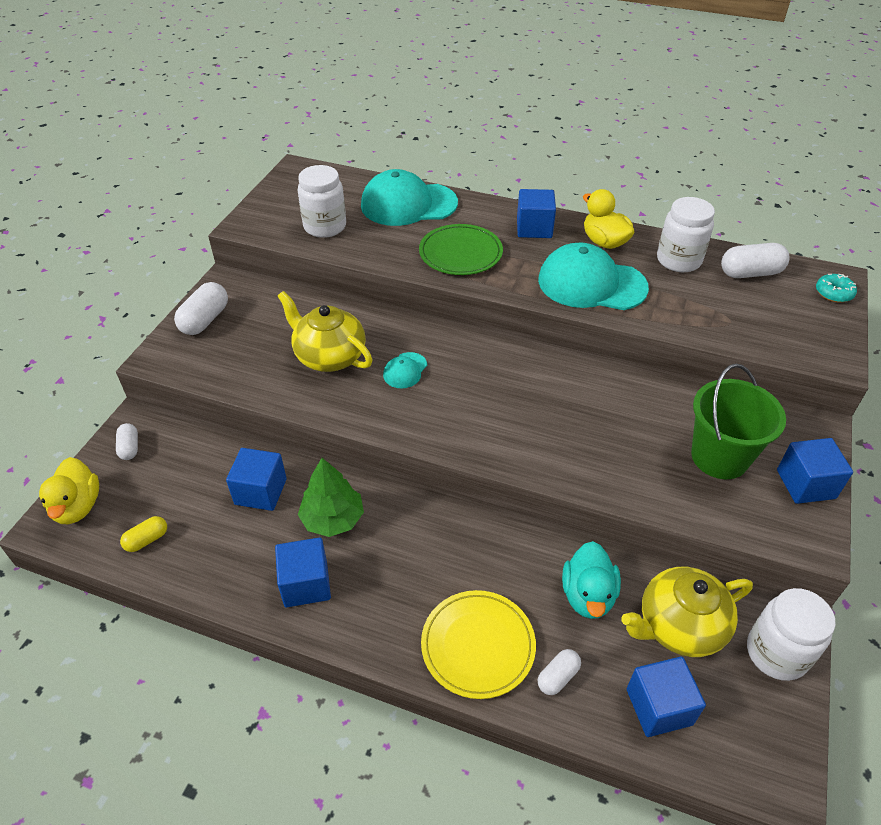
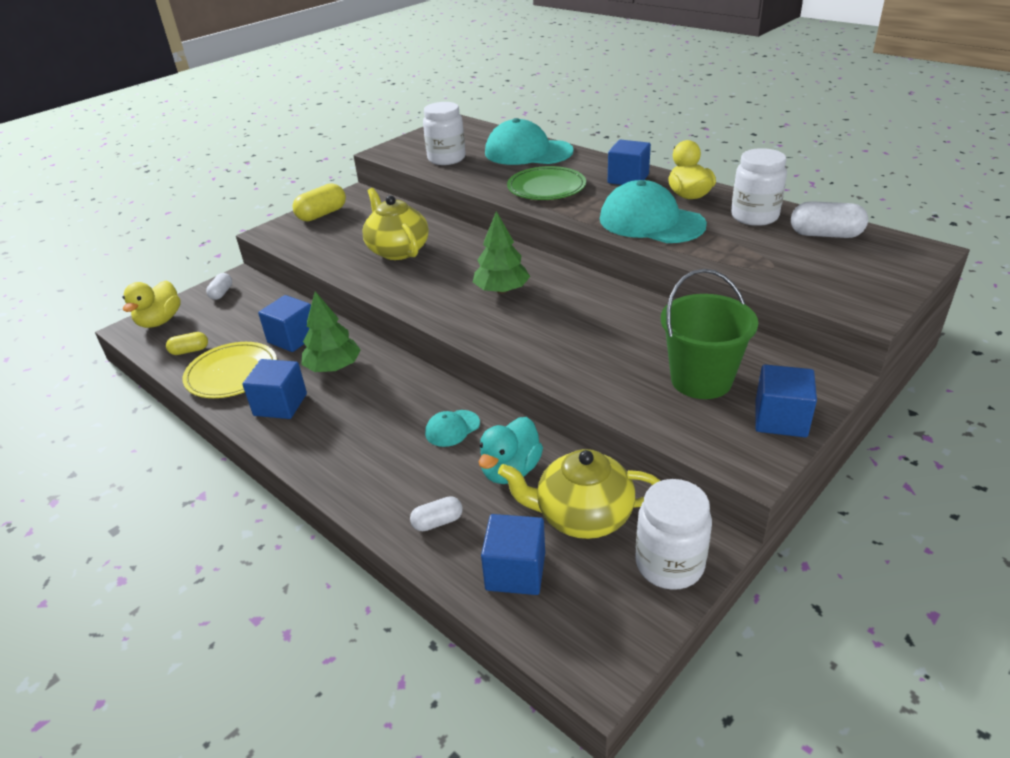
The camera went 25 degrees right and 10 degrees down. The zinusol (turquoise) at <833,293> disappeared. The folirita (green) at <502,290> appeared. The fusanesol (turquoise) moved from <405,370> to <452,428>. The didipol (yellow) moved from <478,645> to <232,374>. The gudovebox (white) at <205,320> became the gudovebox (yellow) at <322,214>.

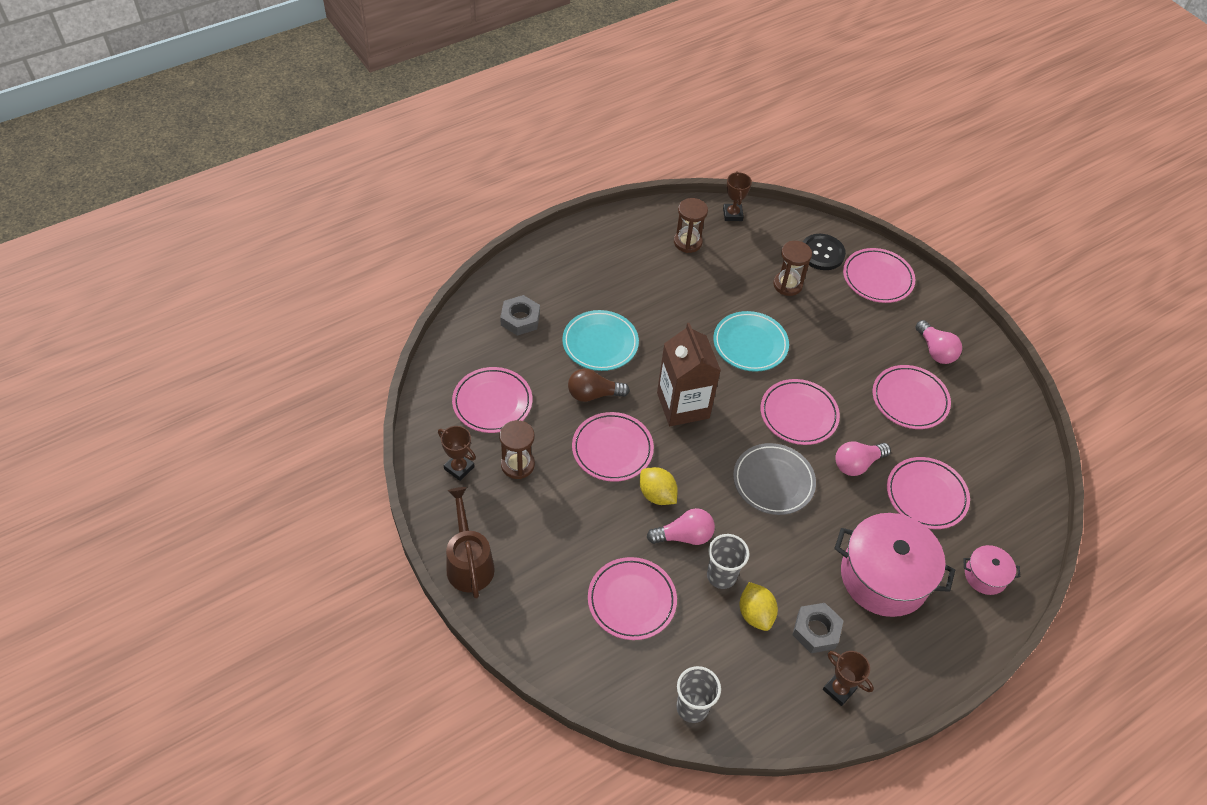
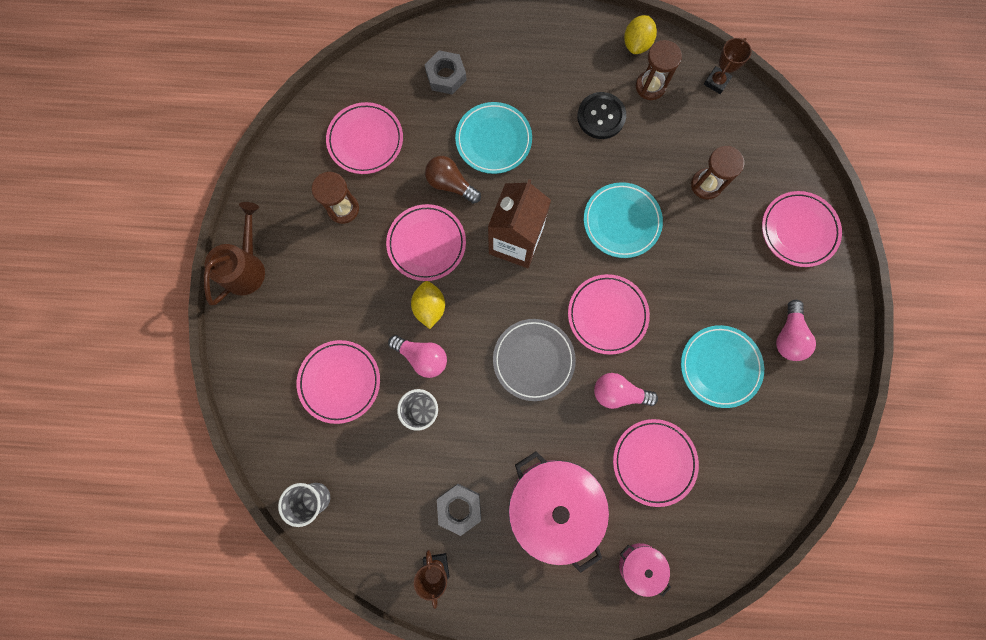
The camera went 40 degrees right and 25 degrees up. The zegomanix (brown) at <459,468> disappeared. The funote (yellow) moved from <755,614> to <636,44>. The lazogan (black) moved from <822,253> to <601,116>. The didipol (pink) at <909,400> became the didipol (turquoise) at <719,366>.

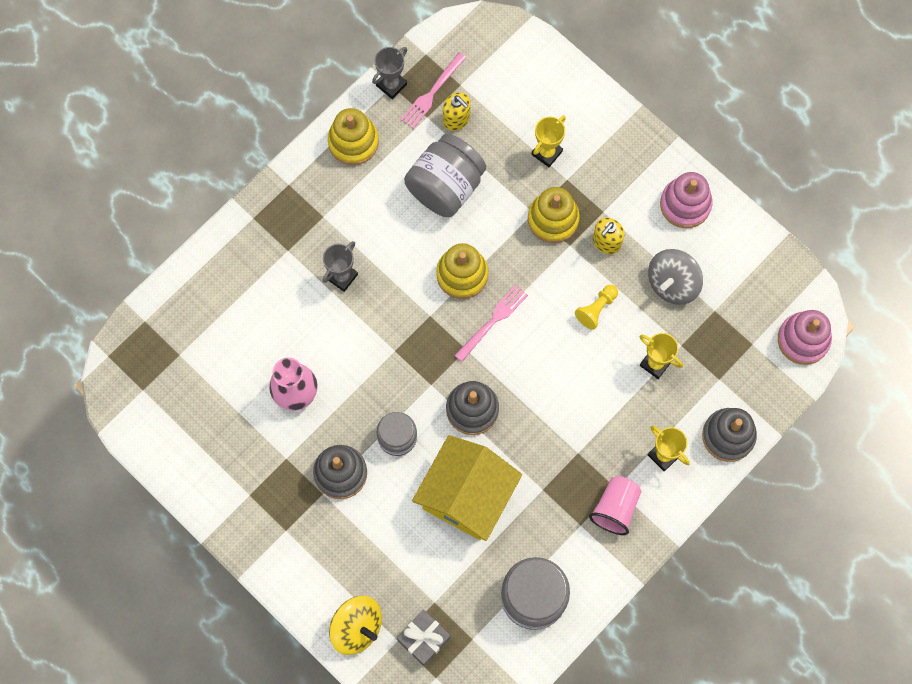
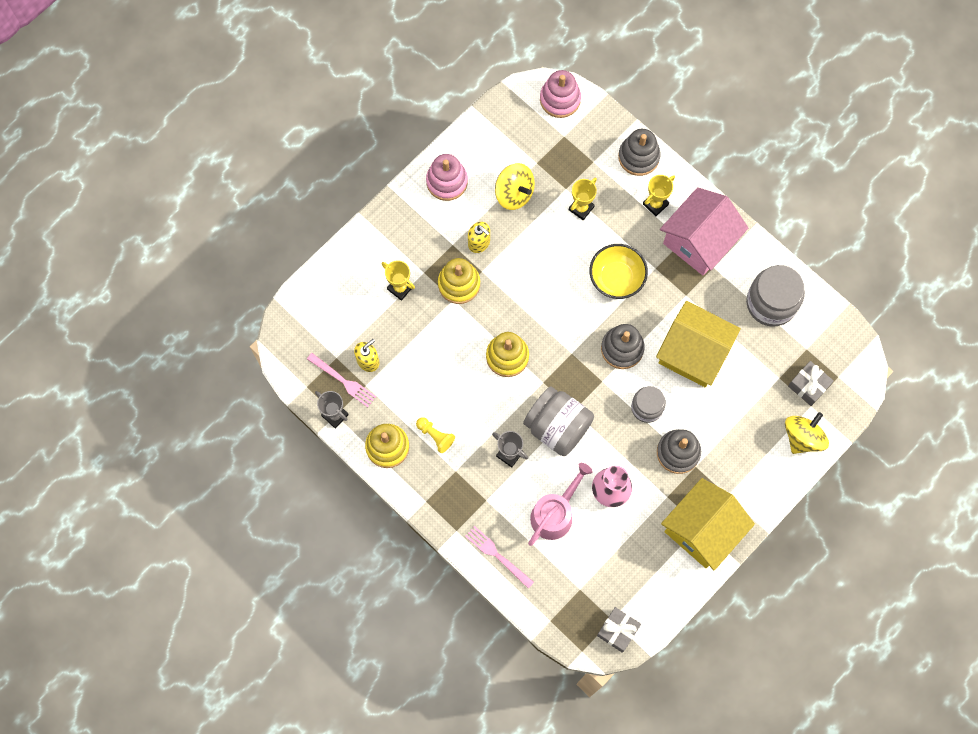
The camera went 90 degrees left and 0 degrees up. The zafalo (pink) at <555,513> appeared. The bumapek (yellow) at <616,278> appeared. The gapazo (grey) at <617,630> appeared. The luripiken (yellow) at <702,530> appeared. The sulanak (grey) moved from <445,186> to <557,427>. The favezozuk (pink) moved from <493,320> to <496,555>. The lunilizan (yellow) moved from <596,309> to <435,436>. The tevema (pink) at <615,508> was replaced by the luripiken (pink) at <699,241>. The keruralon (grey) at <672,283> became the keruralon (yellow) at <514,193>.

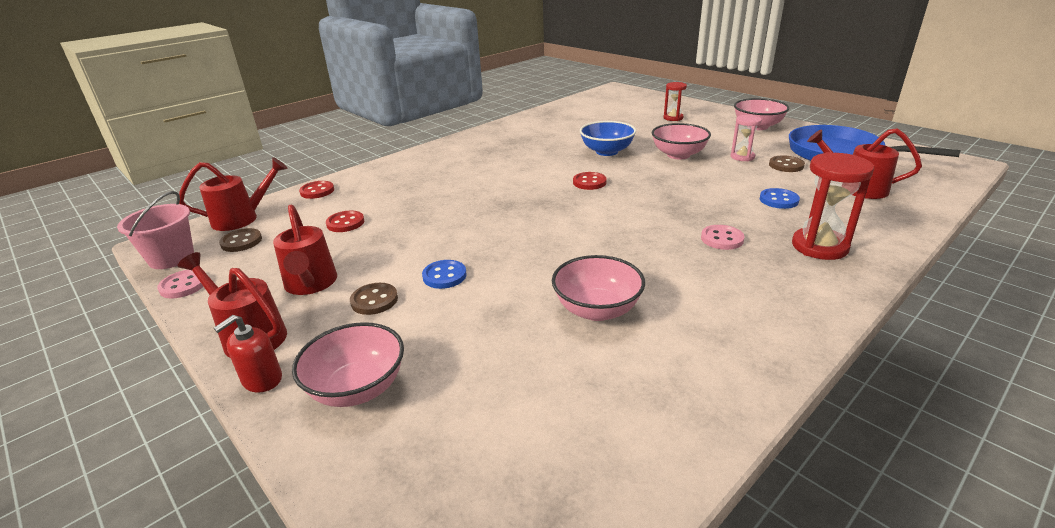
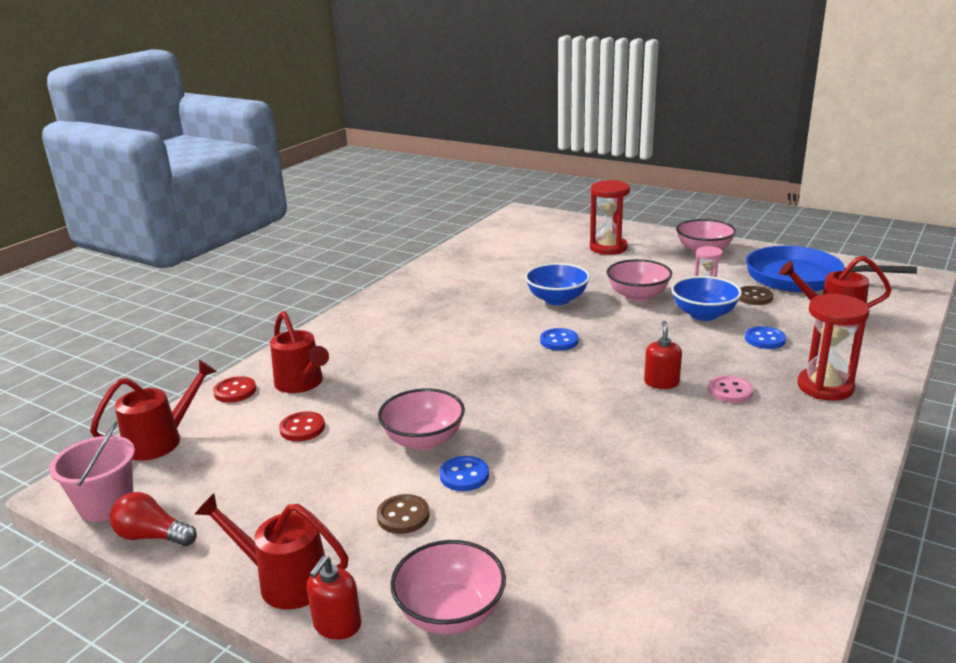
The camera went 15 degrees left and 5 degrees down. The lazogan (brown) at <241,242> disappeared. The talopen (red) at <661,382> appeared. The bumapek (blue) at <703,314> appeared. The zafalo (red) moved from <310,285> to <302,384>. The bumapek (pink) moved from <597,310> to <423,440>. The lazogan (pink) at <183,285> was replaced by the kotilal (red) at <152,536>. The lazogan (red) at <589,182> became the lazogan (blue) at <559,341>. The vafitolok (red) at <673,118> changed to 1.66 times the size.

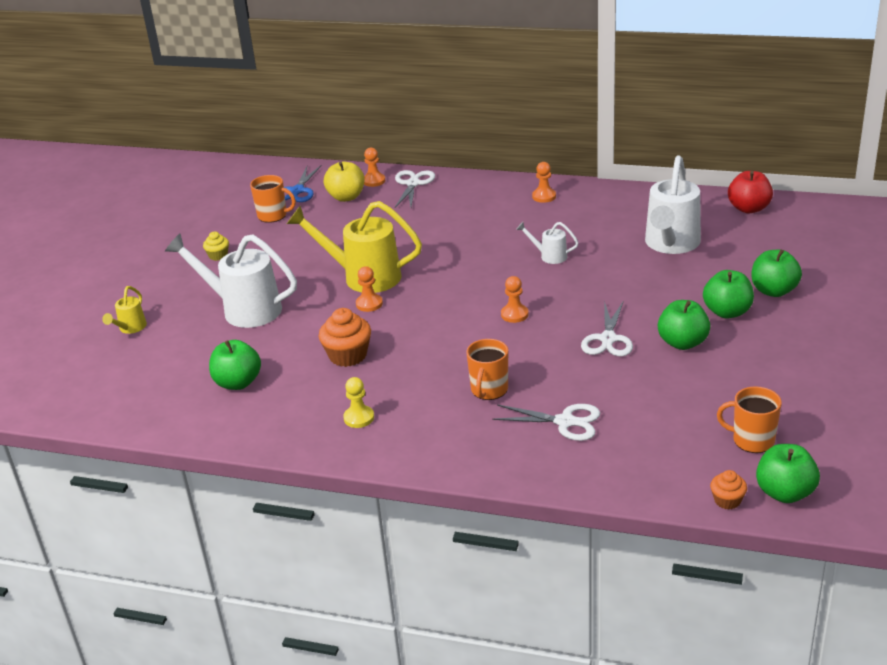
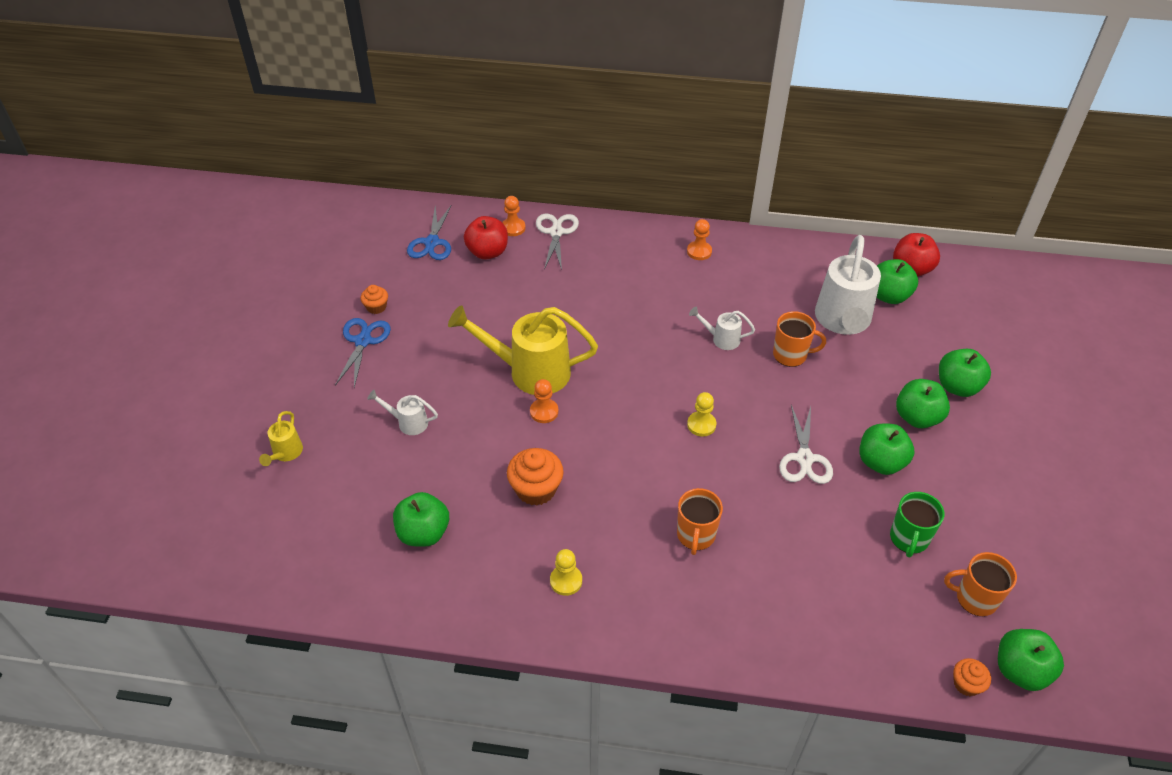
The camera went 10 degrees left and 15 degrees up. The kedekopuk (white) at <565,422> disappeared. The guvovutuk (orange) at <376,307> appeared. The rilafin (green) at <889,296> appeared. The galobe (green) at <909,538> appeared. The galobe (orange) moved from <273,216> to <791,355>. The guvovutuk (yellow) at <218,255> was replaced by the kedekopuk (blue) at <363,341>. The rilafin (yellow) at <346,197> became the rilafin (red) at <487,252>. The lunilizan (orange) at <514,314> became the lunilizan (yellow) at <701,425>. The zafalo (white) at <244,309> changed to 0.47 times the size.

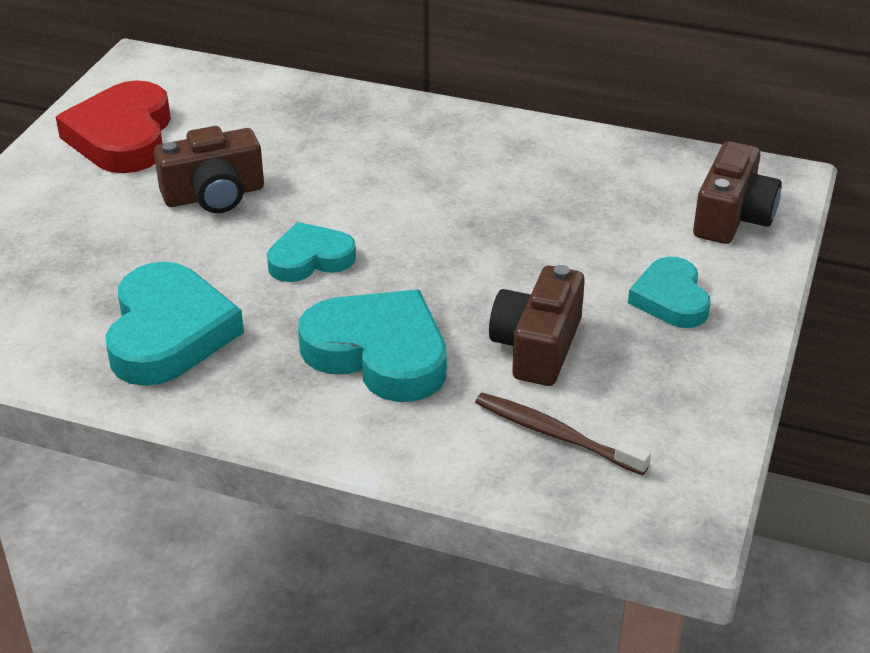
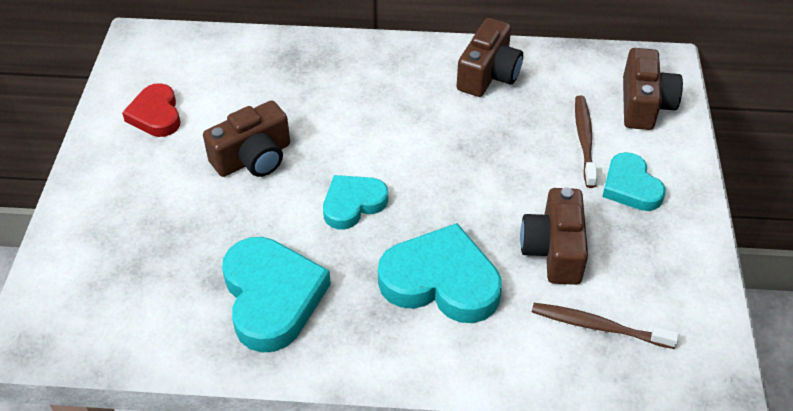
The camera went 15 degrees left and 10 degrees up. The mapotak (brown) at <488,74> appeared. The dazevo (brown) at <584,140> appeared. The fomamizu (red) at <122,136> changed to 0.61 times the size.

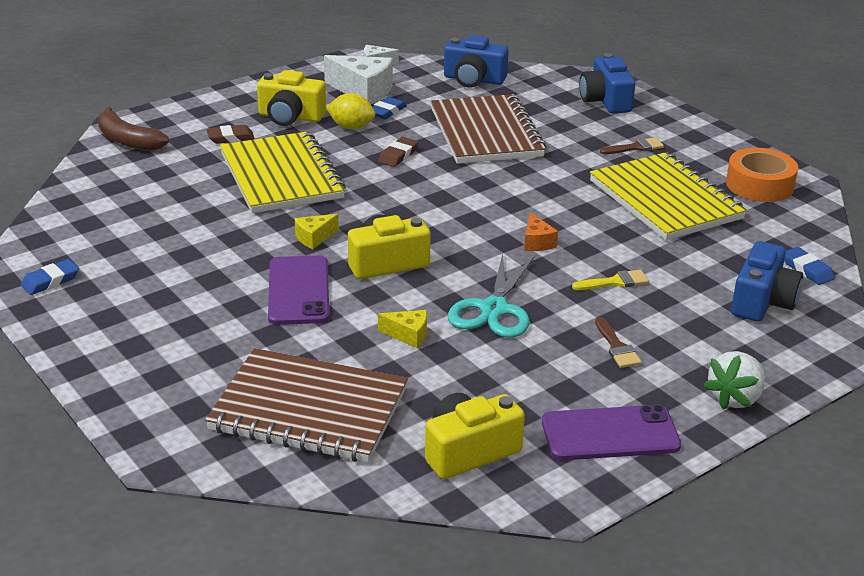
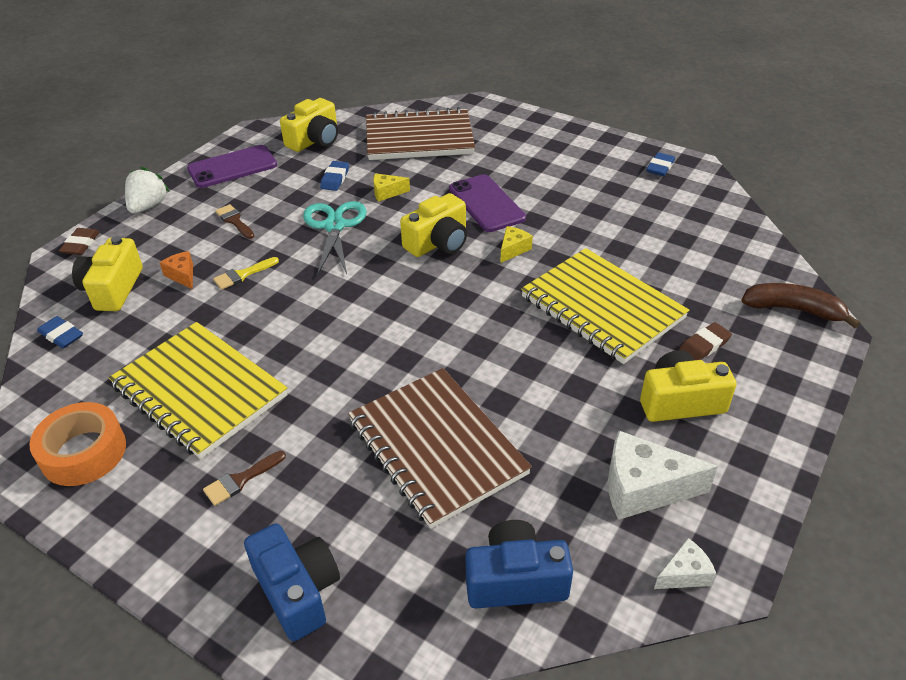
The camera went 160 degrees right and 10 degrees up. The funote (yellow) at <351,127> disappeared. The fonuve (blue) moved from <386,111> to <335,179>. The fonuve (brown) moved from <398,155> to <81,244>. The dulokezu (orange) moved from <537,242> to <182,275>. The mapotak (blue) at <762,301> became the mapotak (yellow) at <113,289>.

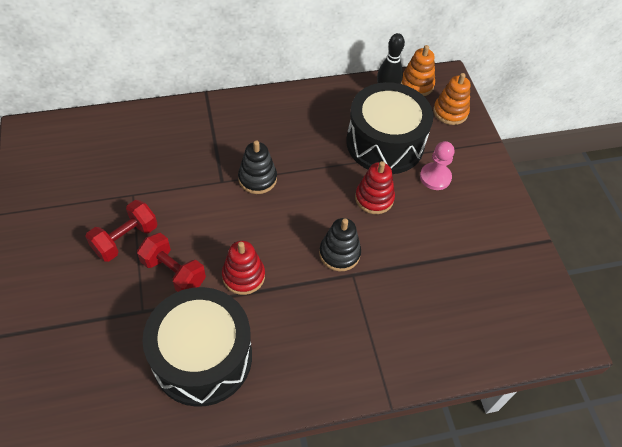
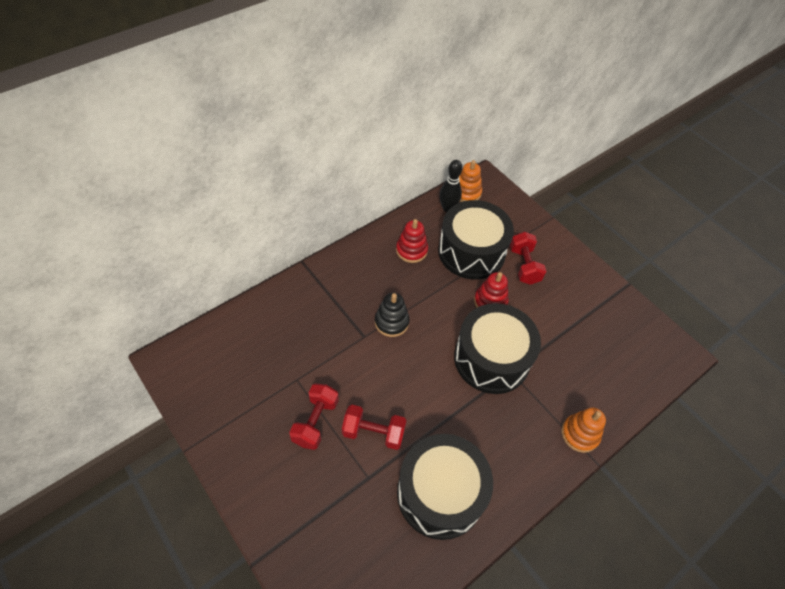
The camera went 25 degrees left and 0 degrees up. The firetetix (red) moved from <243,276> to <411,250>. The firetetix (orange) moved from <450,112> to <580,434>. The firetetix (black) at <339,253> was replaced by the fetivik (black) at <491,358>. The lunilizan (pink) at <435,177> was replaced by the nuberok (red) at <524,265>.

